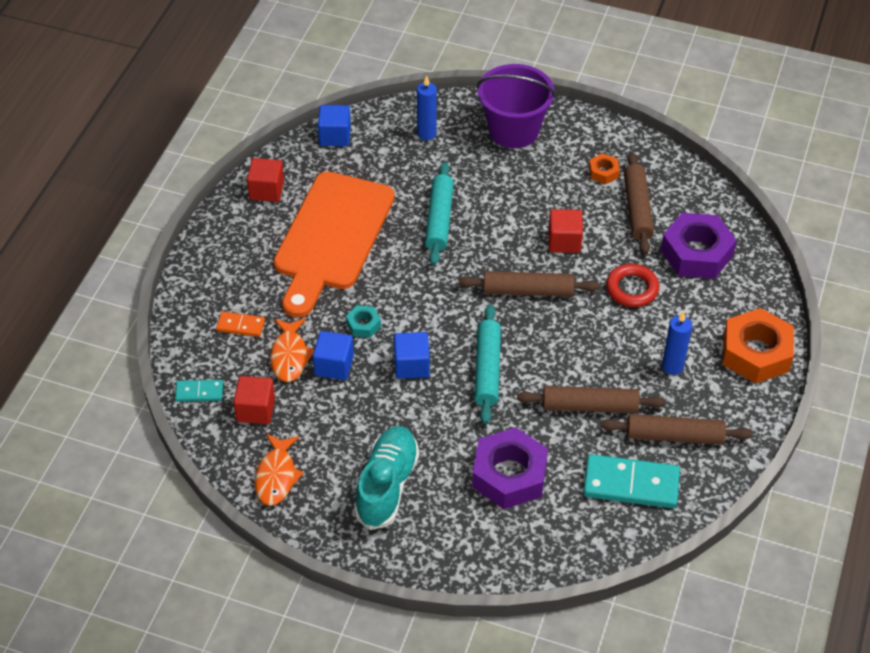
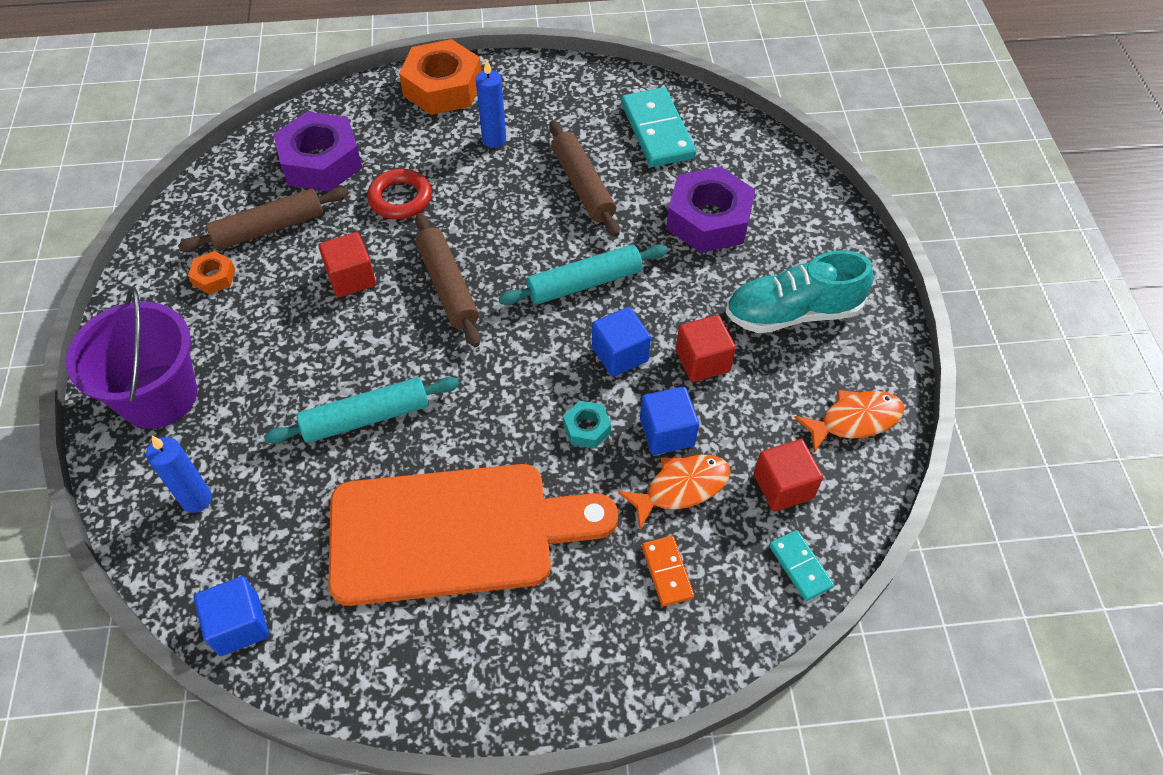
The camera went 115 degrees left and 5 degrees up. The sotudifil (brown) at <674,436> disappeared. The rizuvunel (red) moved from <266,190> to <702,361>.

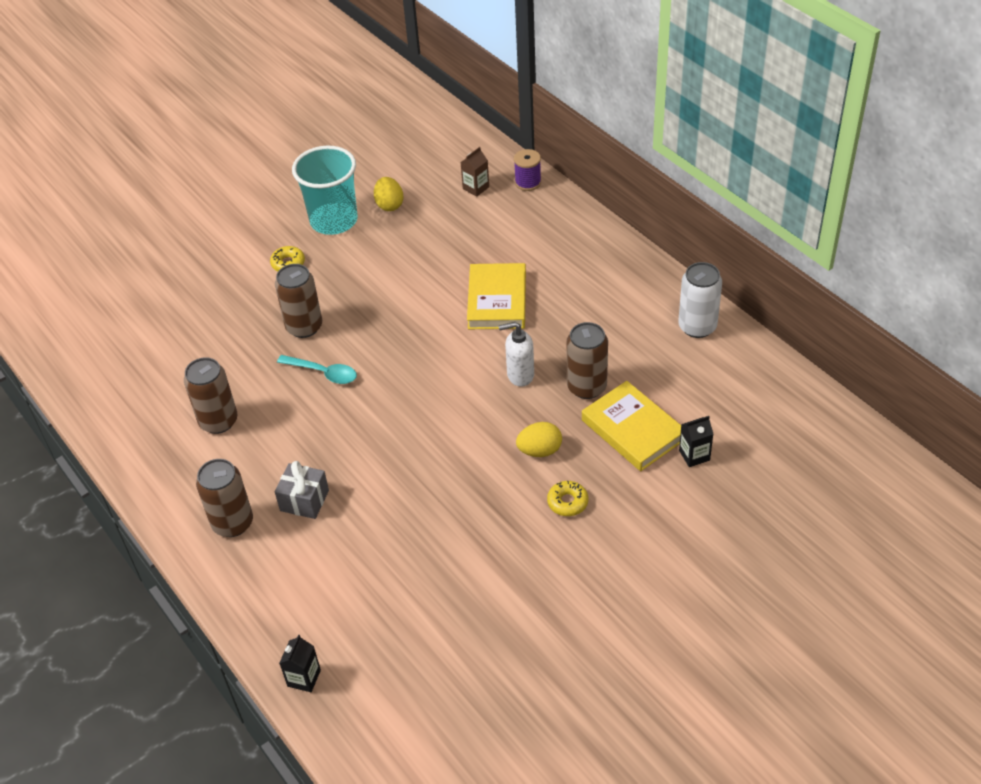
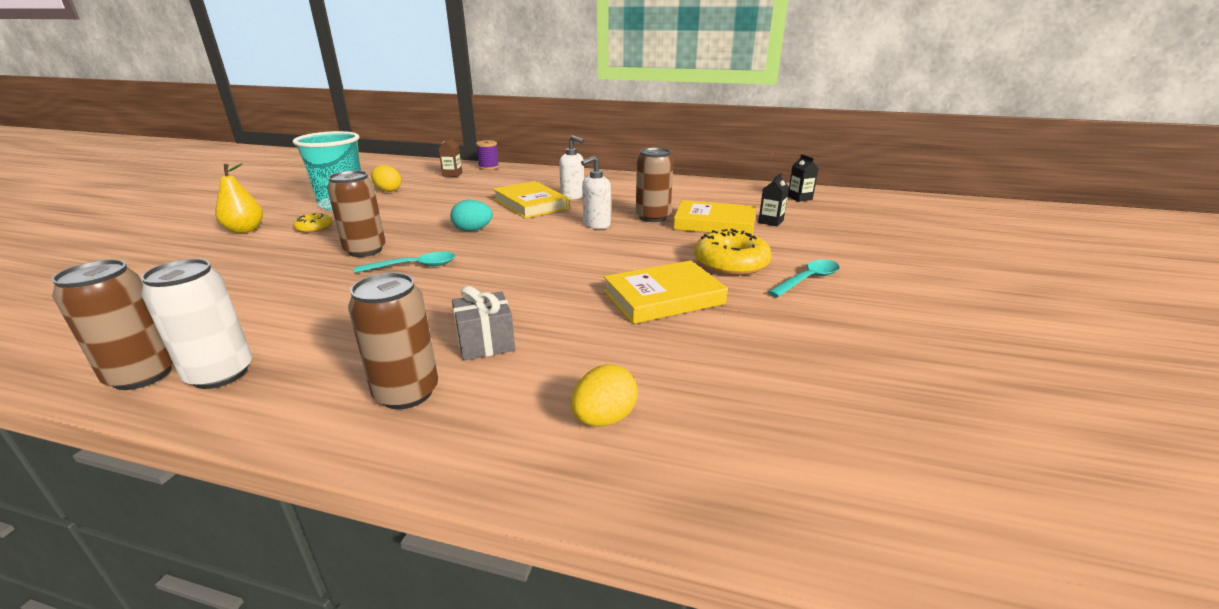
The camera went 40 degrees left and 20 degrees down. The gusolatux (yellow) at <245,230> appeared. The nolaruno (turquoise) at <473,230> appeared. The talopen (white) at <573,196> appeared. The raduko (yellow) at <664,297> appeared. The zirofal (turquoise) at <808,280> appeared. The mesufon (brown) moved from <218,421> to <142,375>. The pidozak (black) moved from <304,678> to <799,198>. The nolaruno (yellow) moved from <539,451> to <604,419>. The mesufon (white) moved from <697,327> to <220,374>. The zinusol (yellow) at <567,502> changed to 1.85 times the size.

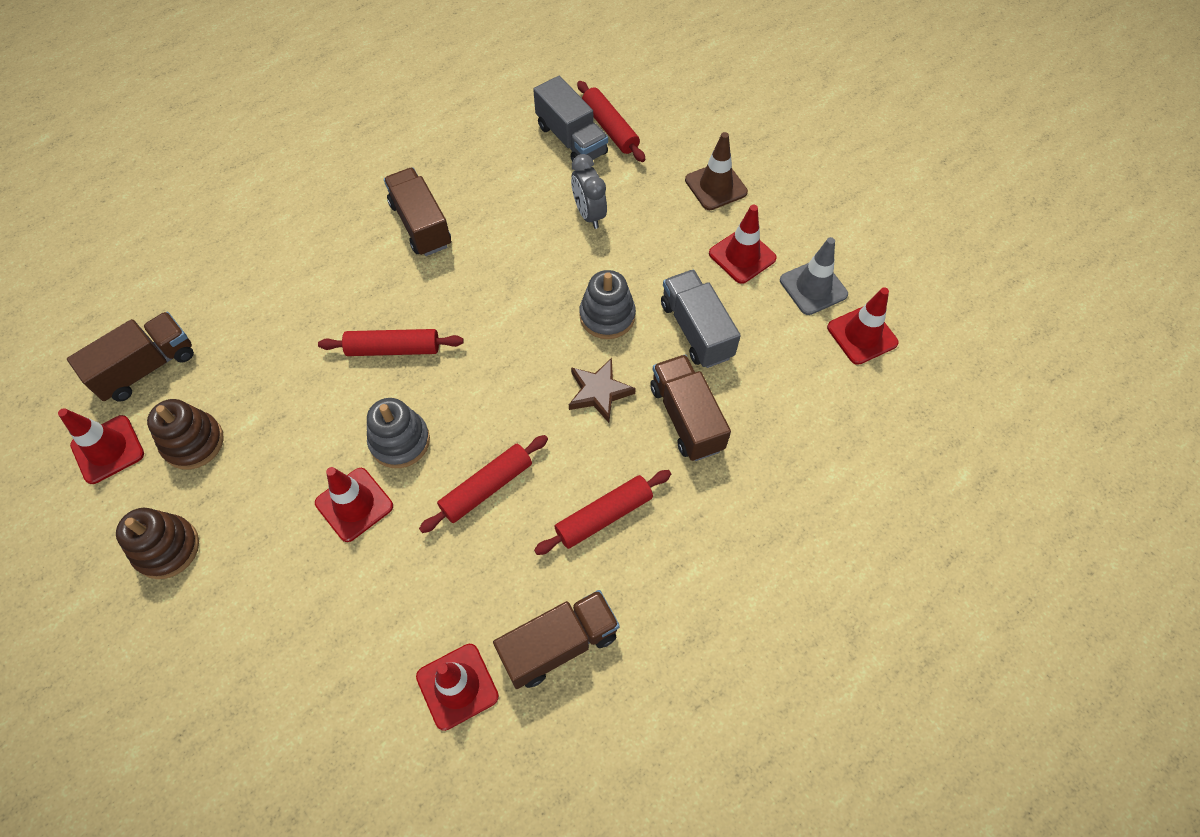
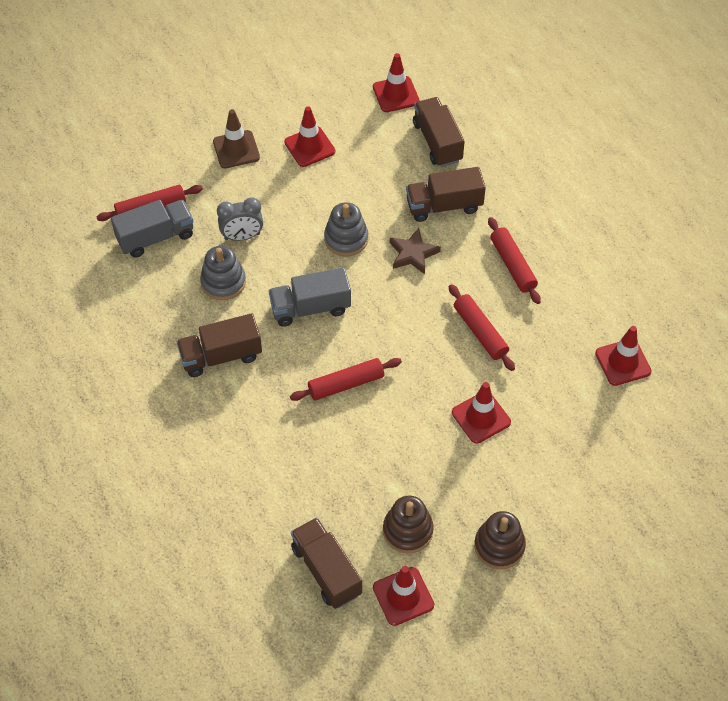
The camera went 80 degrees left and 5 degrees down. The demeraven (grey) at <813,287> disappeared. The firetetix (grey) moved from <400,441> to <223,282>. The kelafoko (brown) moved from <559,644> to <437,142>. The kelafoko (grey) moved from <696,330> to <310,308>. The sotudifil (red) at <393,348> turned 60 degrees clockwise.

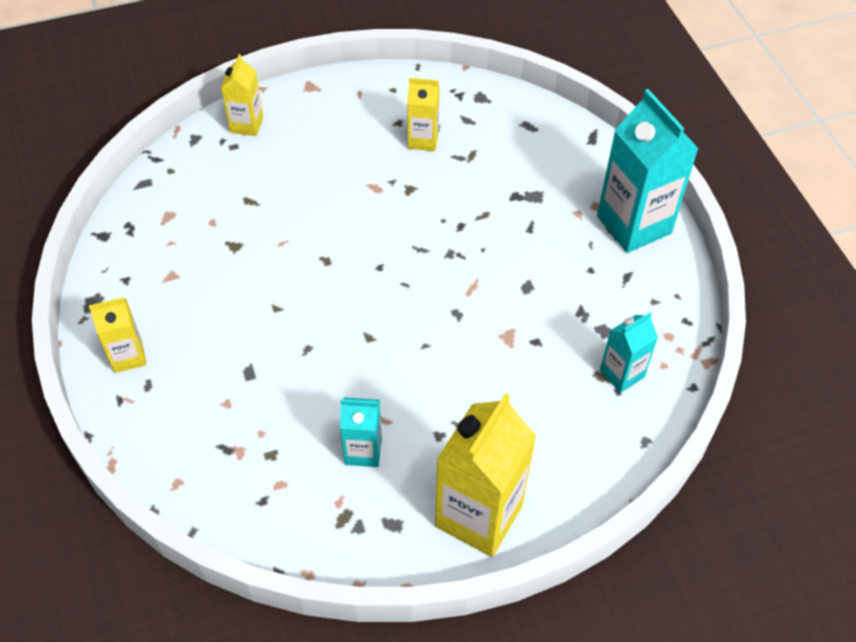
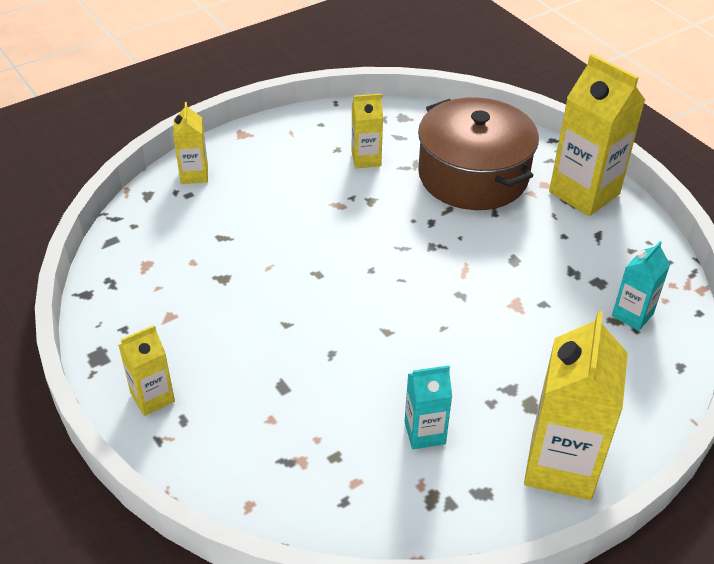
The camera went 15 degrees left and 10 degrees down. The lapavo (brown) at <473,176> appeared. The pidozak (turquoise) at <634,224> became the pidozak (yellow) at <584,193>.

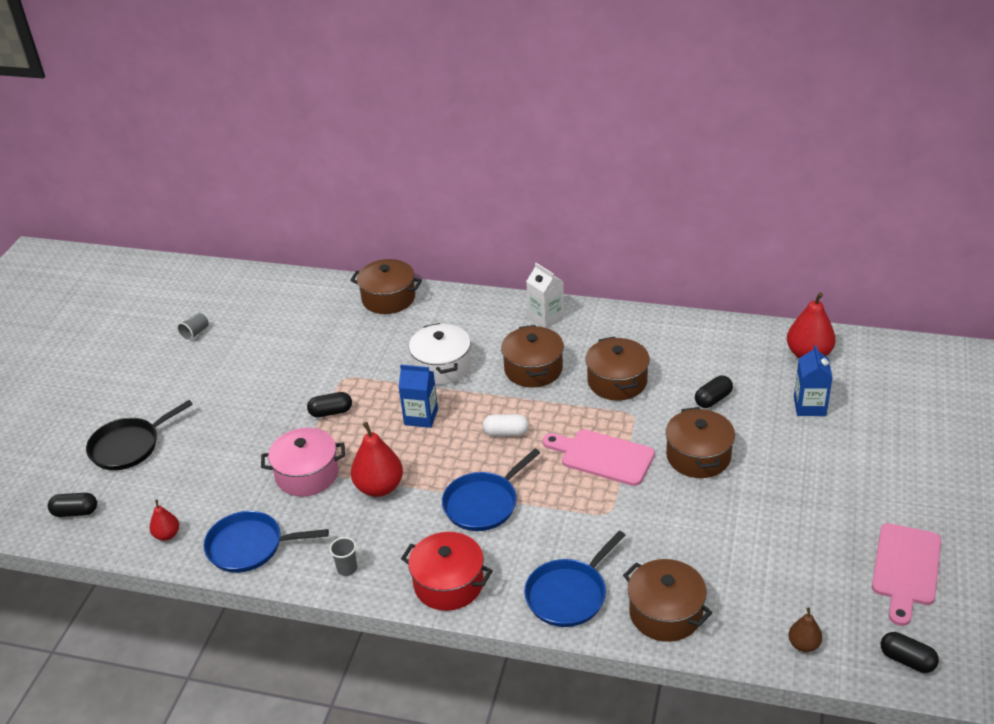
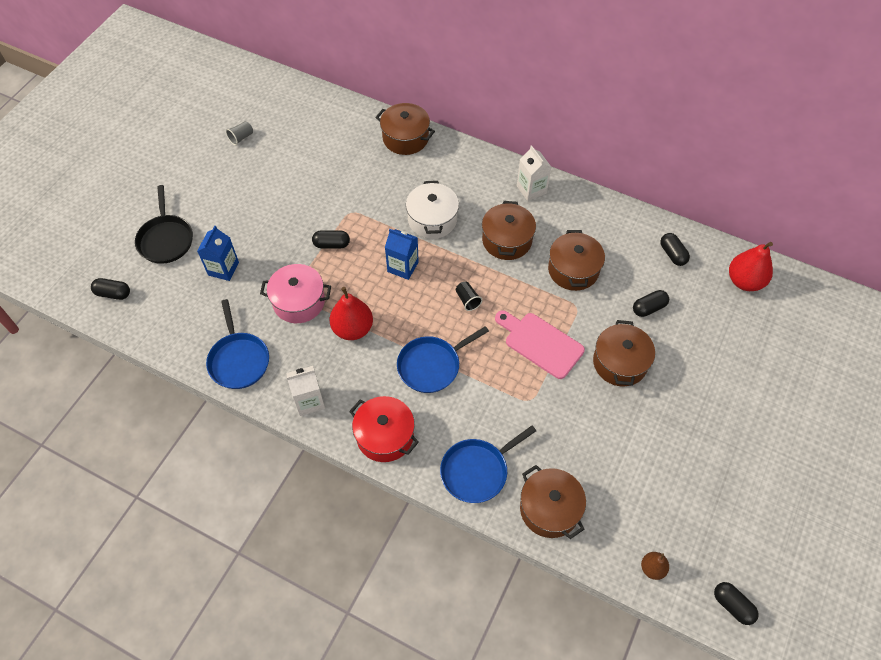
The camera went 10 degrees right and 20 degrees up. The gusolatux (red) at <167,535> disappeared. The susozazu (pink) at <906,569> disappeared. The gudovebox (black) at <672,254> appeared. The pidozak (blue) moved from <809,406> to <223,269>. The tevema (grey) at <347,569> was replaced by the pidozak (white) at <309,401>. The gudovebox (white) at <506,433> was replaced by the tevema (black) at <467,300>. The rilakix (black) at <128,446> turned 75 degrees counterclockwise. The rilakix (blue) at <249,546> turned 120 degrees counterclockwise.

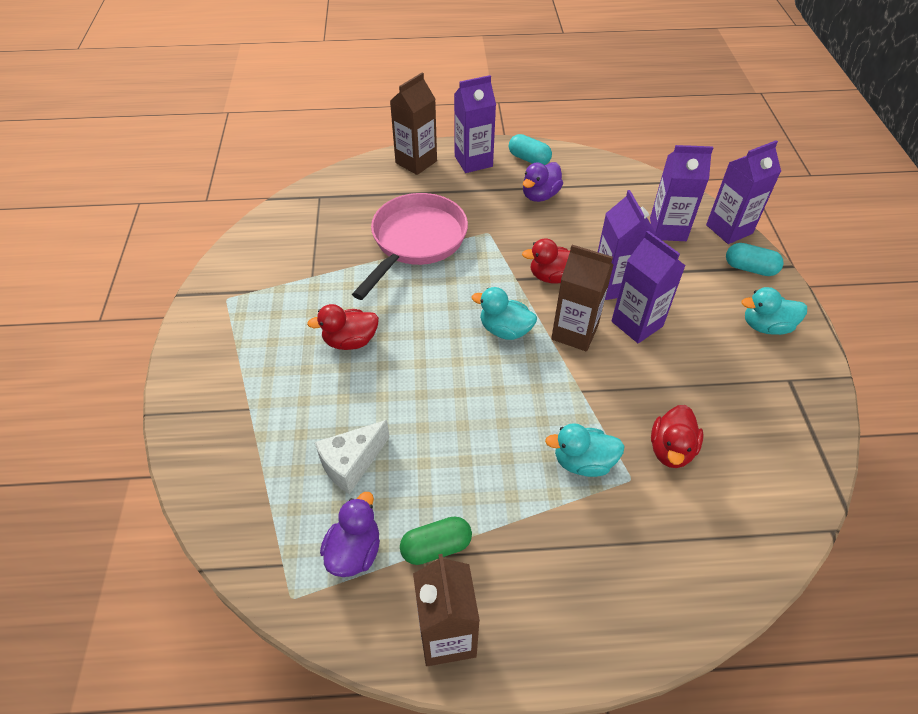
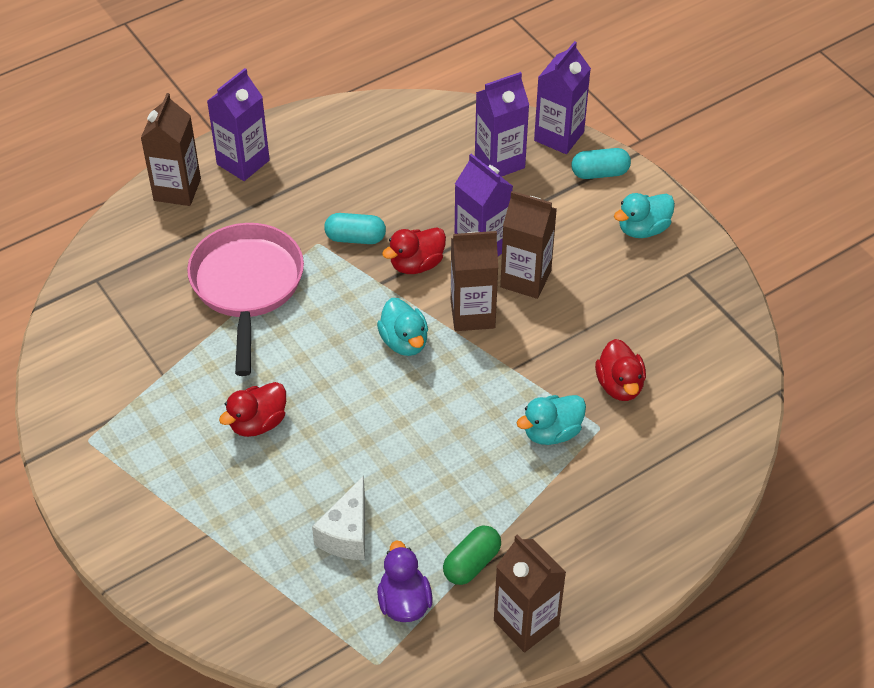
The camera went 30 degrees left and 0 degrees up. The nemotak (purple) at <540,195> disappeared. The gudovebox (turquoise) moved from <529,159> to <355,238>. The pidozak (purple) at <637,324> became the pidozak (brown) at <525,279>. The nemotak (turquoise) at <505,330> turned 105 degrees counterclockwise.

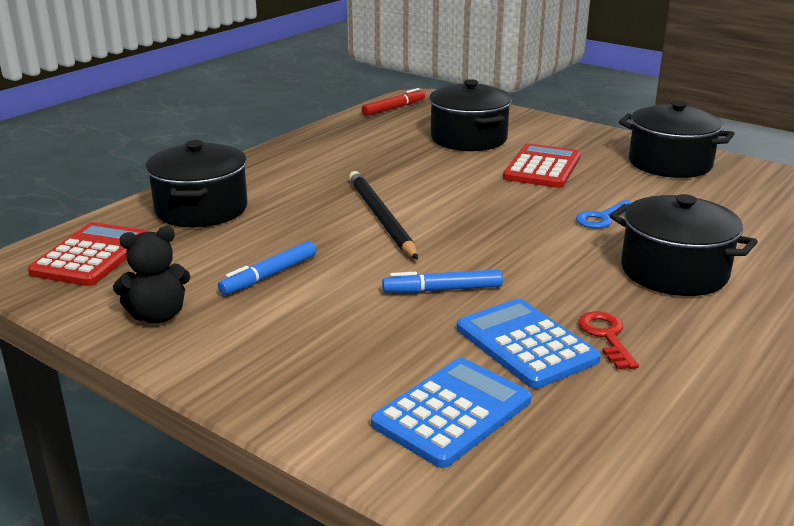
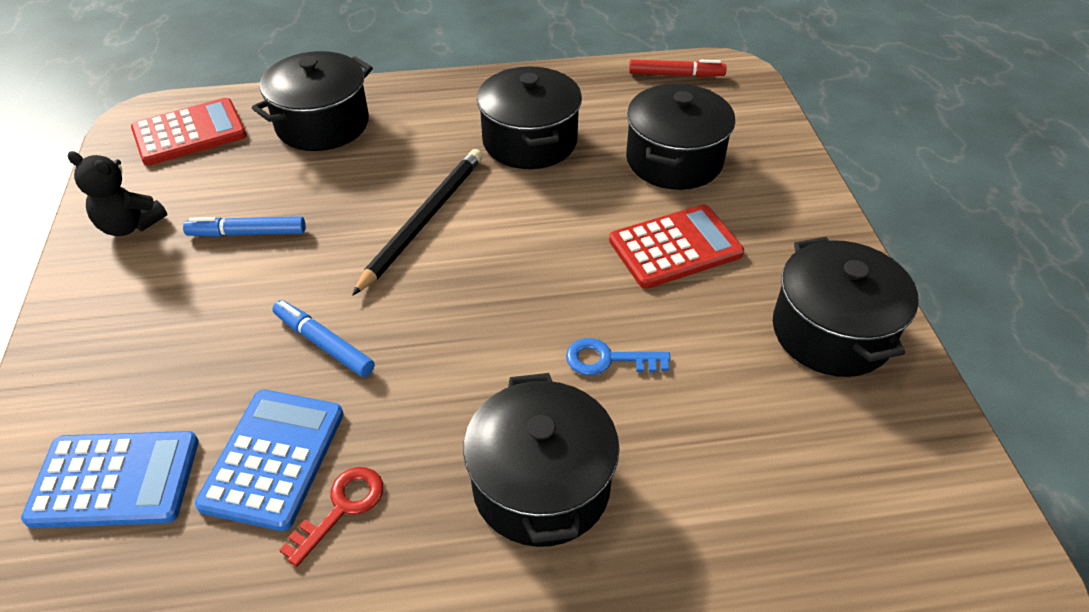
The camera went 45 degrees right and 20 degrees up. The lapavo (black) at <530,141> appeared.

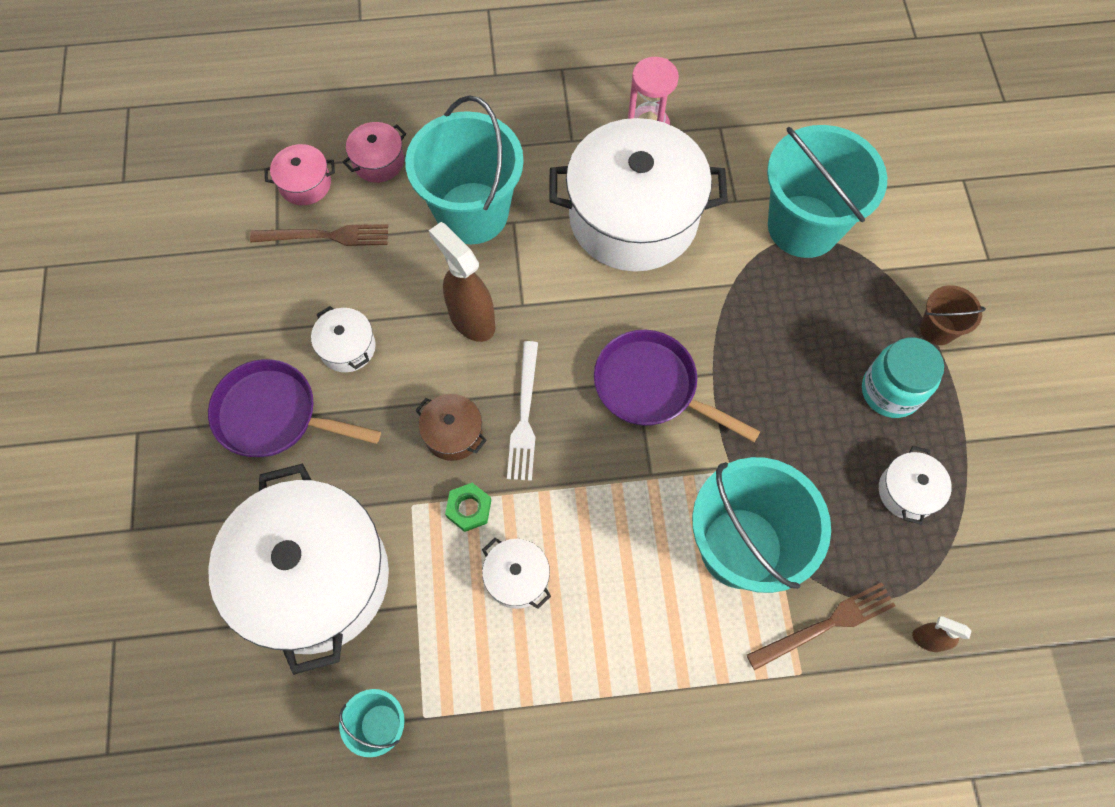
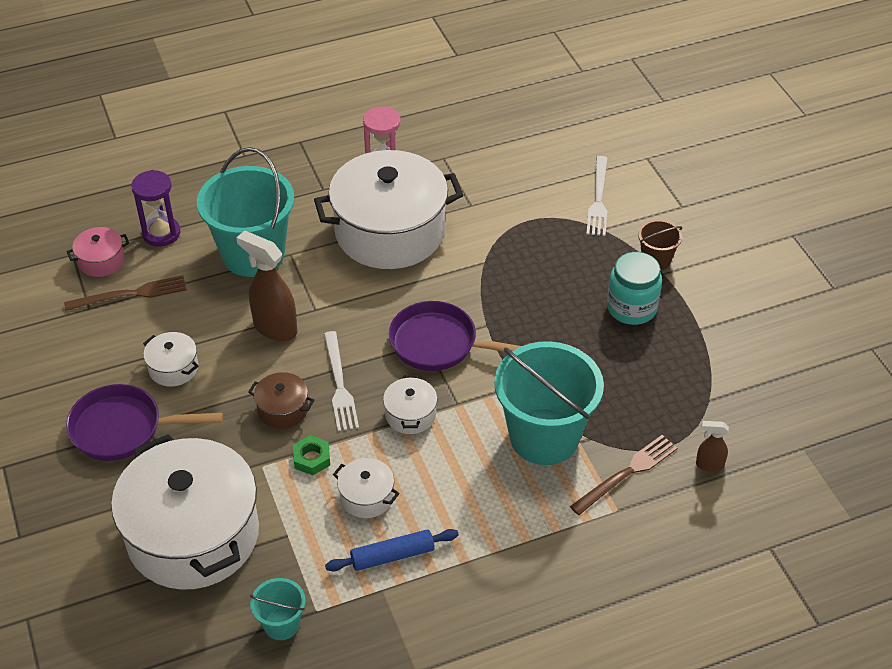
The camera went 15 degrees left and 20 degrees down. The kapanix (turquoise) at <803,226> disappeared. The sotudifil (blue) at <392,555> appeared. The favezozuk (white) at <598,199> appeared. The lapavo (white) moved from <907,491> to <410,415>. The lapavo (pink) at <378,161> was replaced by the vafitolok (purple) at <161,233>.

